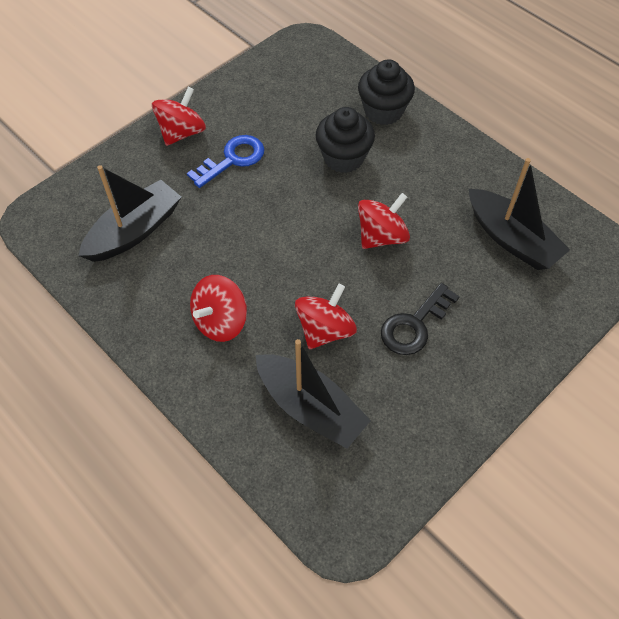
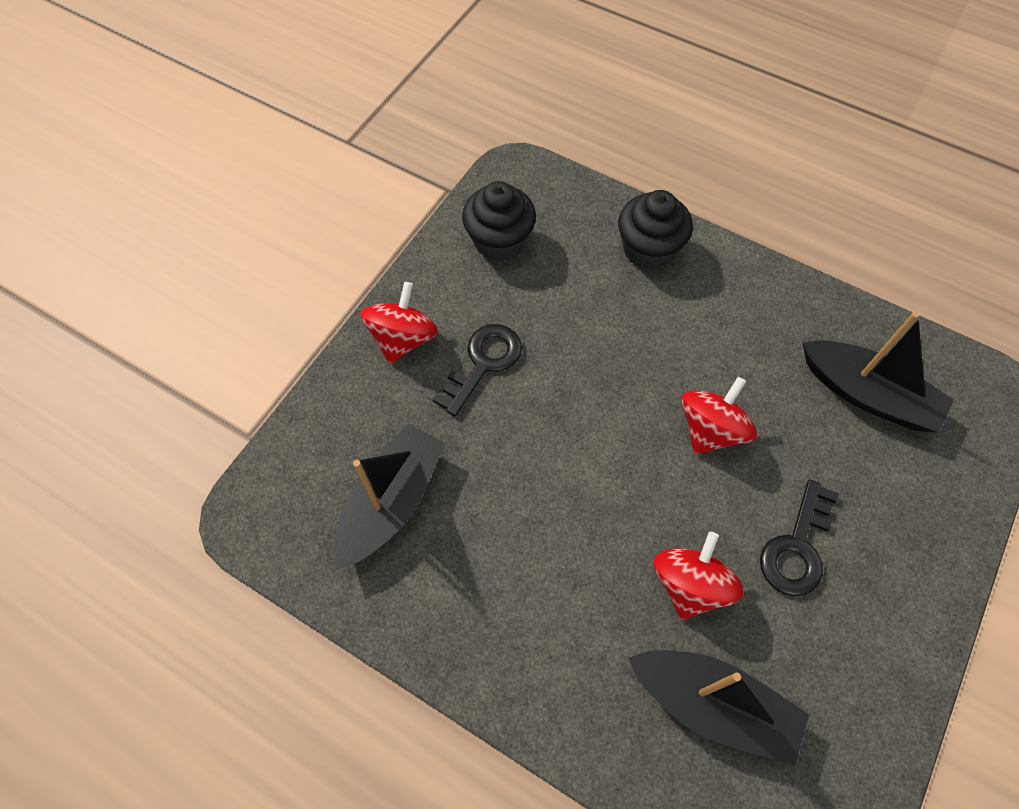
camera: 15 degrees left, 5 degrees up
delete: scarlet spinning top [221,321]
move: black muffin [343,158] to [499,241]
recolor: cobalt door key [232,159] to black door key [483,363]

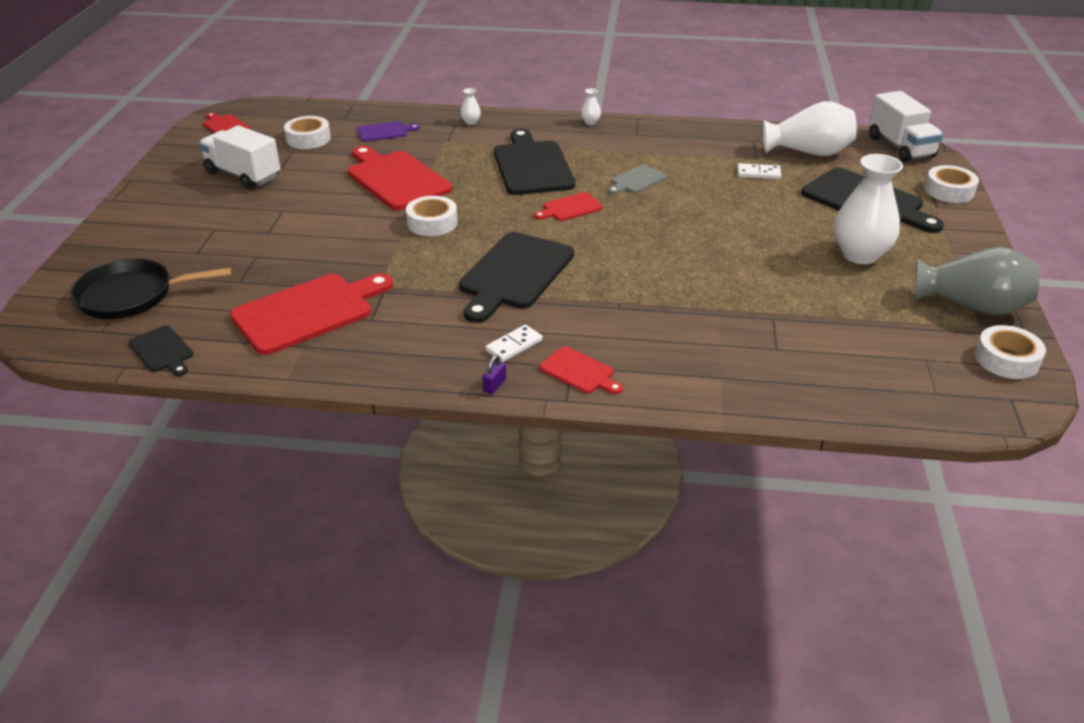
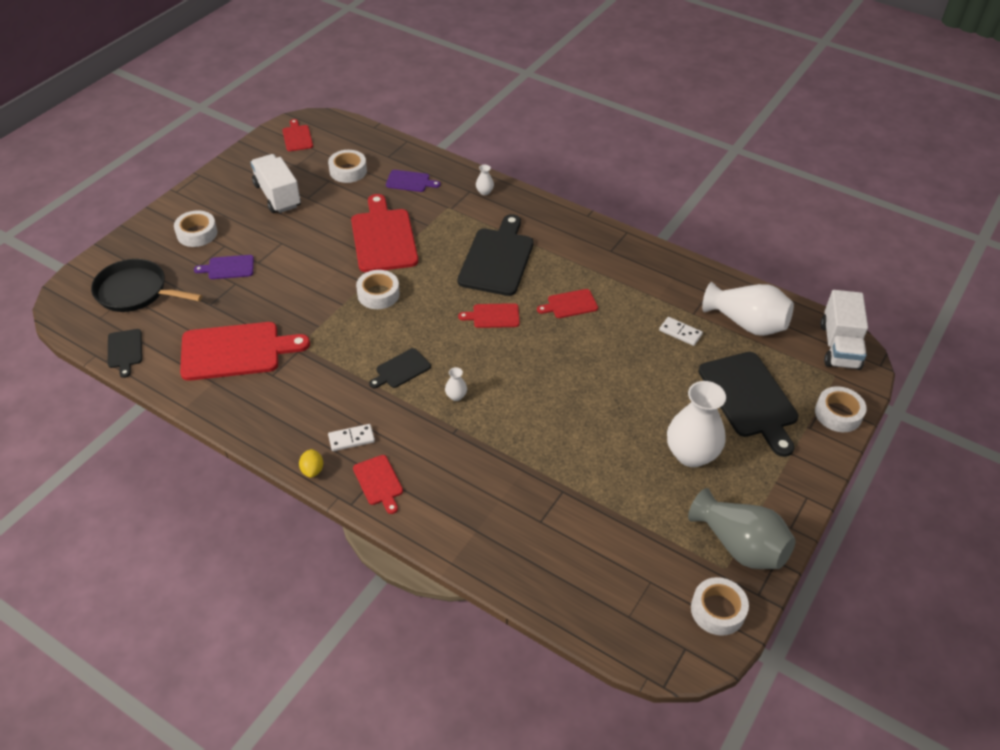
camera: 25 degrees right, 10 degrees up
insert: white roll of tape [197,233]; violet cutting board [228,267]
move: white flower vase [590,122] to [456,396]
replace: violet lock [494,385] to golden citrus fruit [312,470]
recolor: ash-grey cutting board [637,180] to scarlet cutting board [570,304]
resize: black cutting board [514,274] = [401,369] x0.50

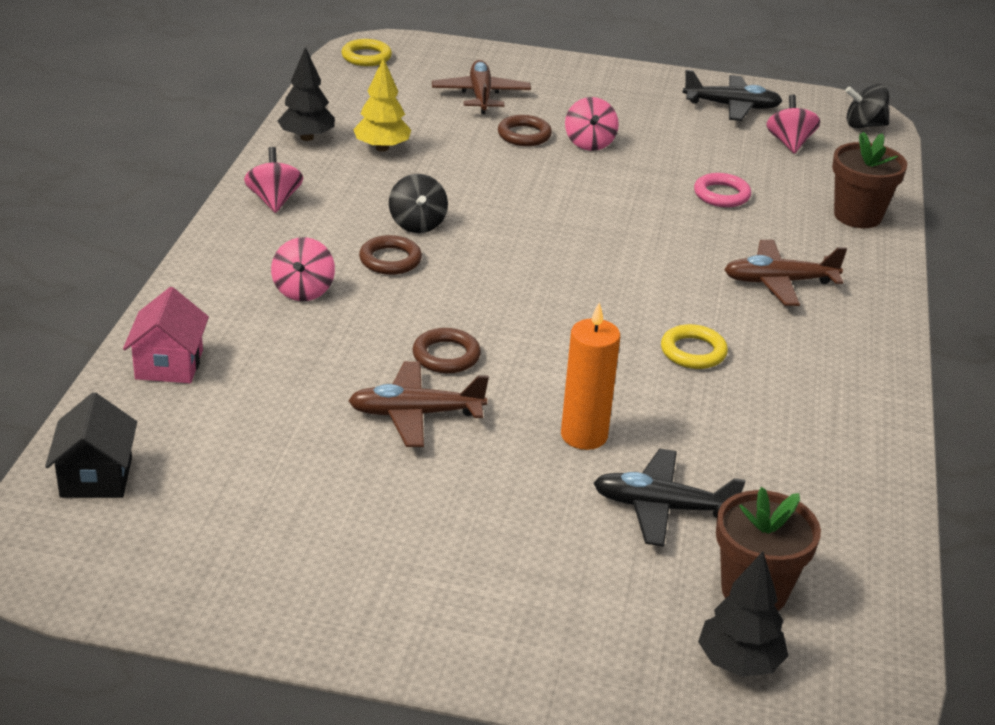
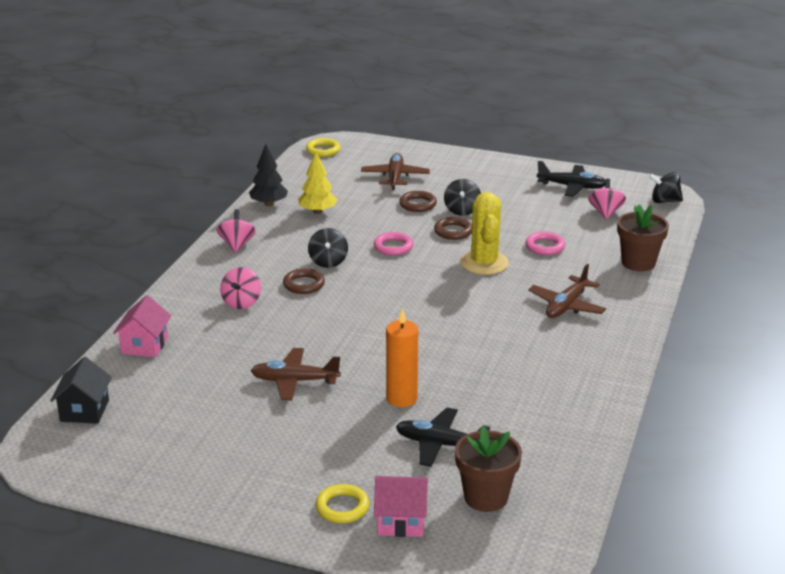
camera: 10 degrees right, 5 degrees down
delete: black toy tree [739,662]
insert: pink ring [393,247]; pink house [401,521]; golden cactus [484,263]
move: russet ring [446,356] to [453,231]; golden ring [693,352] to [342,507]
recolor: pink spinning top [589,143] to black spinning top [462,210]
rotate: russet toy plane [779,282] = [567,306] 60 degrees counterclockwise

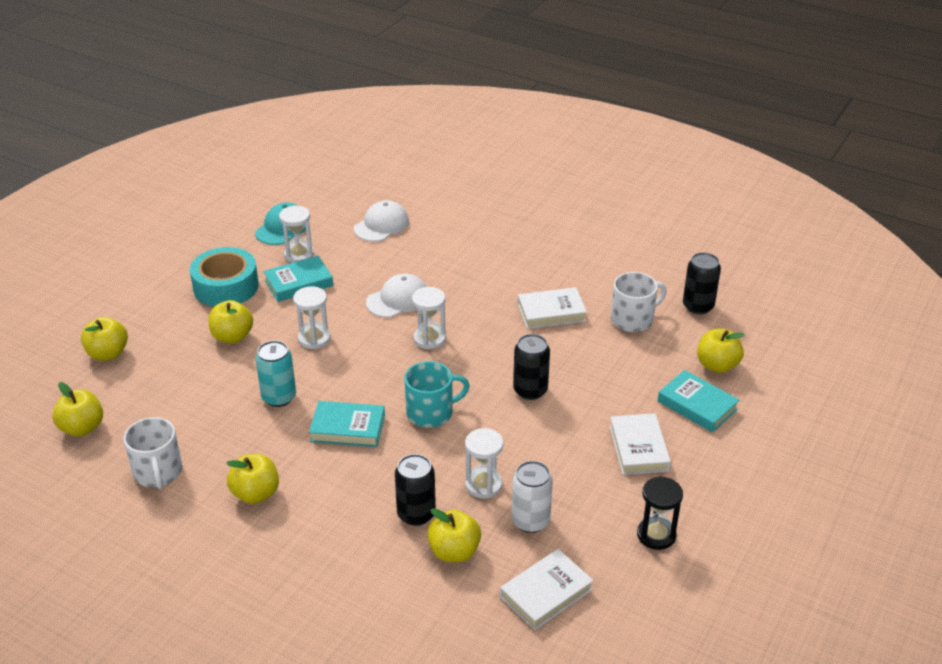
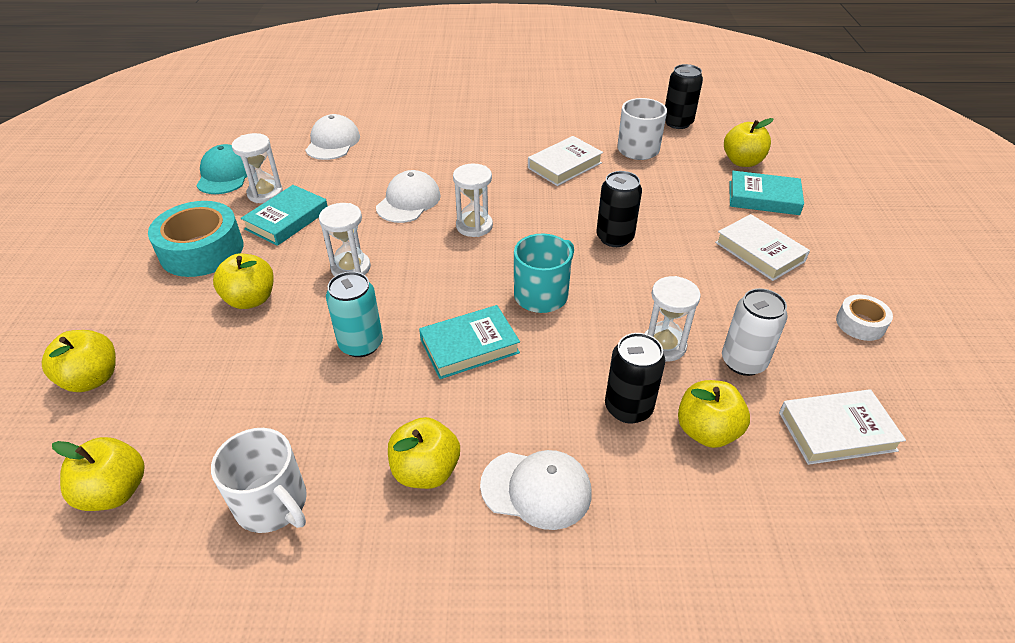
camera: 30 degrees left, 5 degrees up
insert: white cap [536,489]
replace: black hourglass [656,535] to white roll of tape [860,323]
rotate: white book [546,593] = [836,431] 60 degrees clockwise

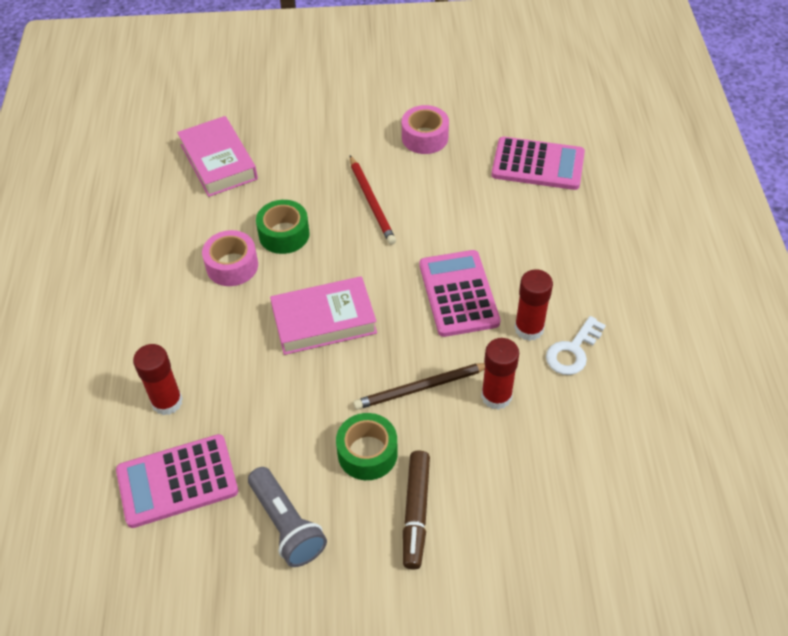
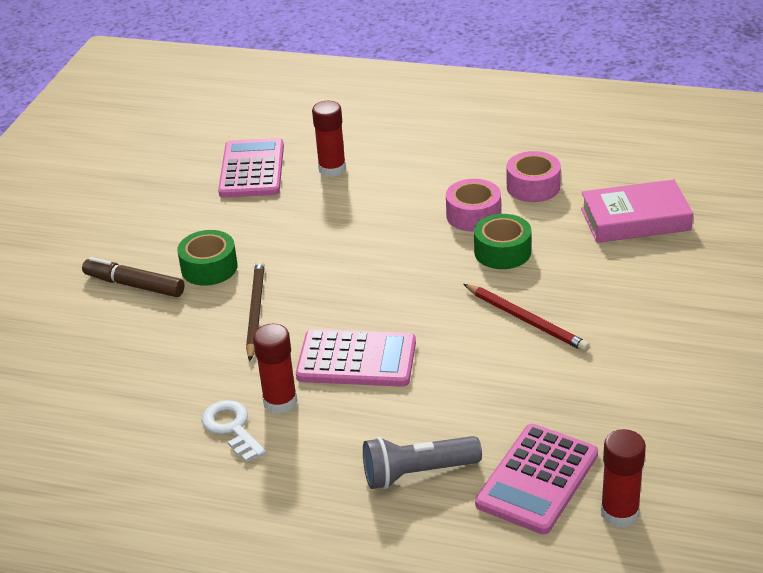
camera: 110 degrees right, 15 degrees down
delete: pink book [324,321]
move: ash-grey torch [286,525] to [417,473]; pink roll of tape [425,137] to [533,186]; scarlet stick of glue [496,396] to [619,513]
rotate: scarlet lead pencil [371,202] = [526,320] 135 degrees counterclockwise

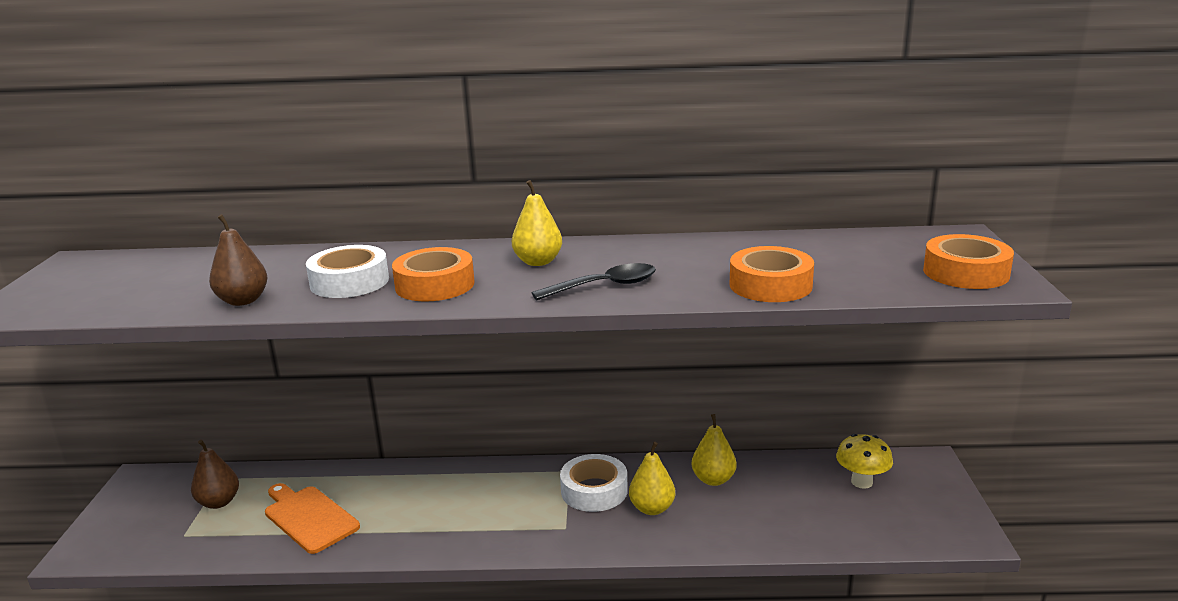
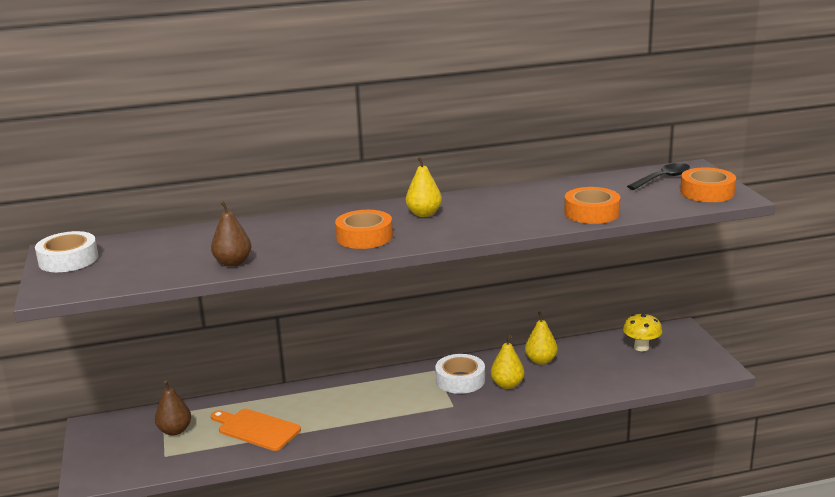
camera: 15 degrees left, 0 degrees up
move: white roll of tape [349,282] to [68,259]; black spoon [604,286] to [663,178]

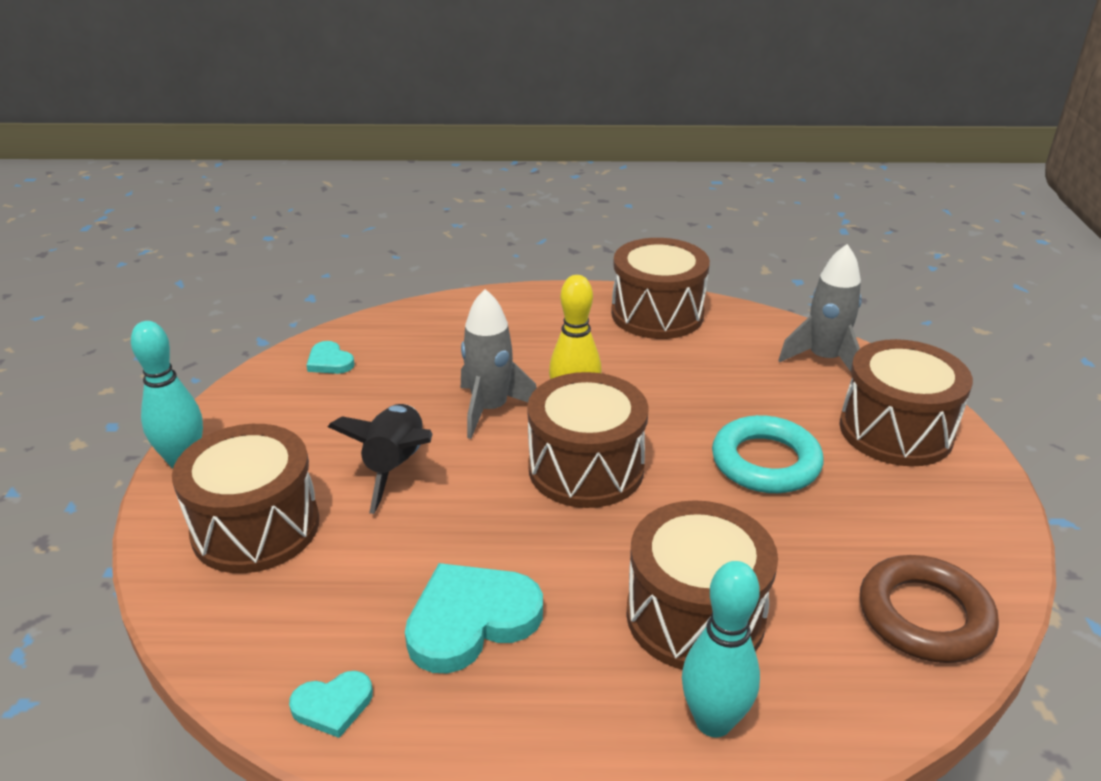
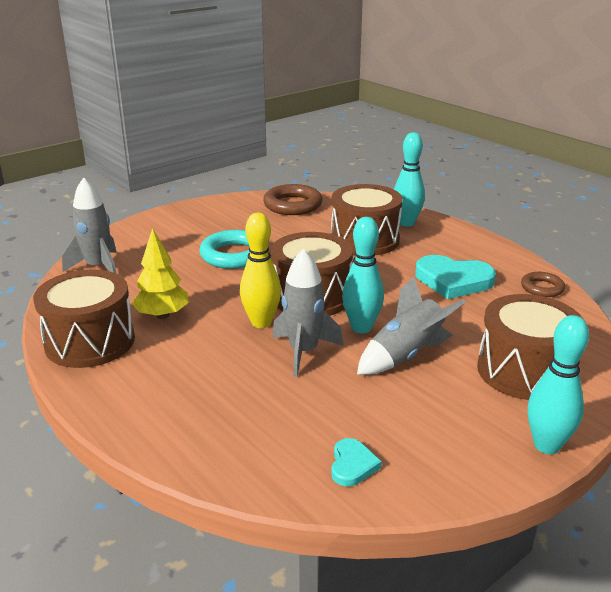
camera: 130 degrees left, 5 degrees down
delete: russet drum [895,431]
insert: golden toy tree [162,315]; teal skittle [361,328]
replace: teal heart [333,705] to russet ring [542,288]
recolor: black toy rocket [395,466] to ash-grey toy rocket [405,355]

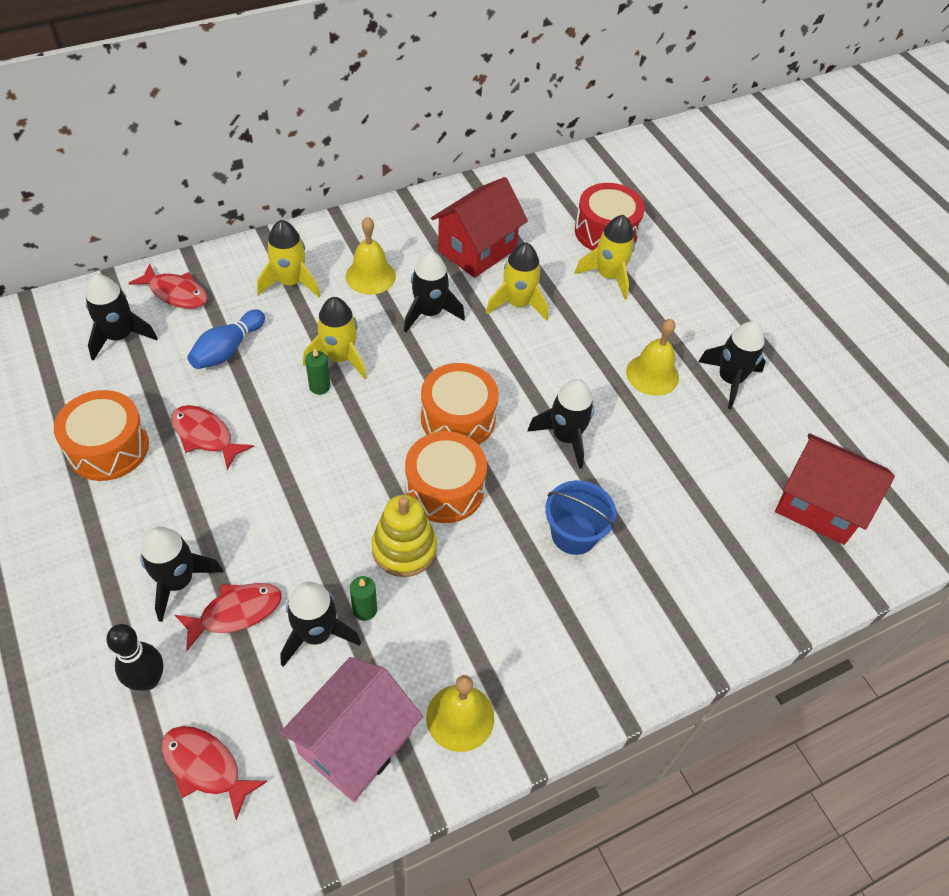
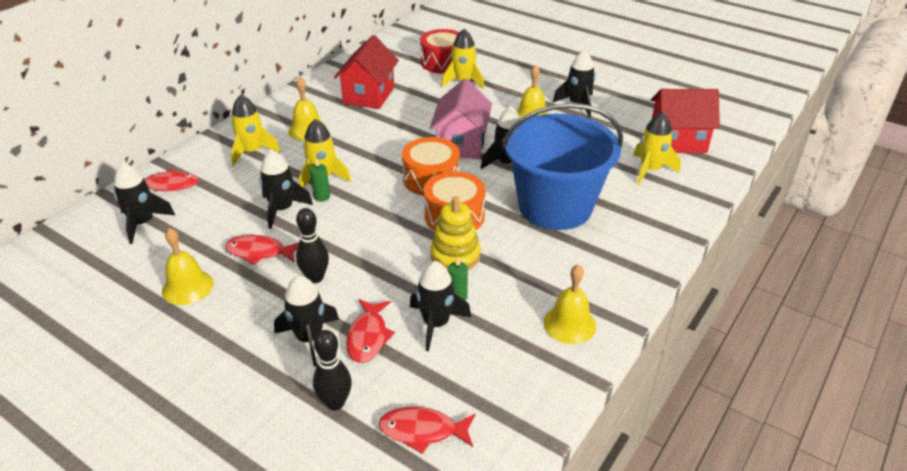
camera: 25 degrees left, 15 degrees down
delete: cobalt skittle [228,349]
insert: black skittle [315,277]
move: pink house [355,743] to [461,144]; black toy rocket [429,313] to [282,209]; golden toy rocket [518,304] to [650,170]
replace: bright orange drum [108,448] to golden hand bell [187,287]
rotate: scarlet fish [236,612] = [368,337] 150 degrees clockwise
resize: cobalt sand bucket [574,534] = [555,206] x2.17

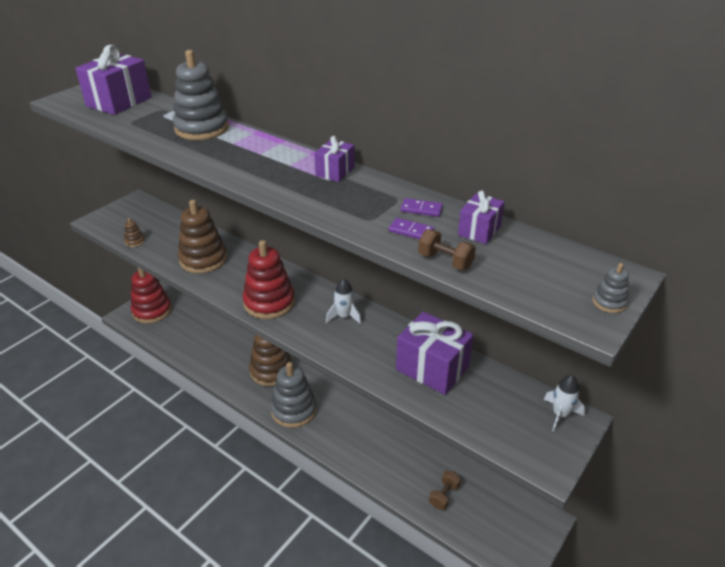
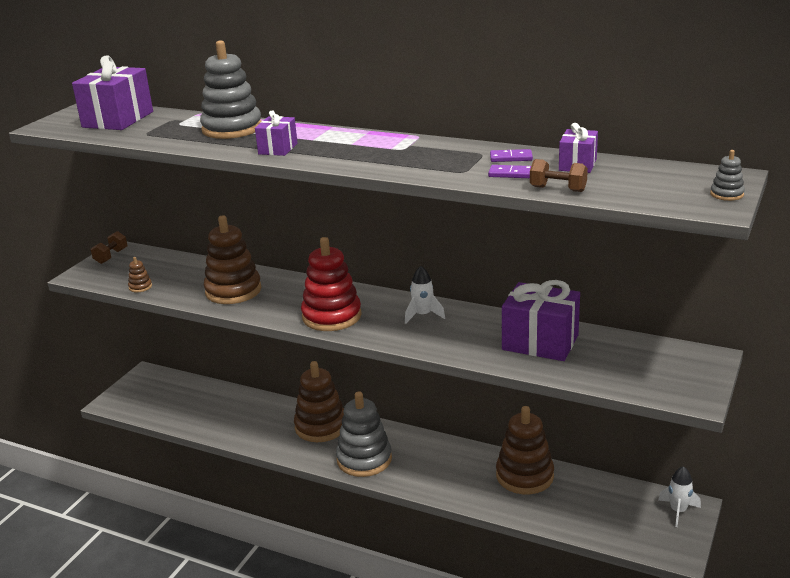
camera: 10 degrees left, 10 degrees down
delete: scarlet stacking toy [152,311]
insert: russet stacking toy [524,476]
move: violet present [335,172] to [278,149]; russet dumbbell [444,496] to [111,256]; white toy rocket [560,414] to [678,511]

